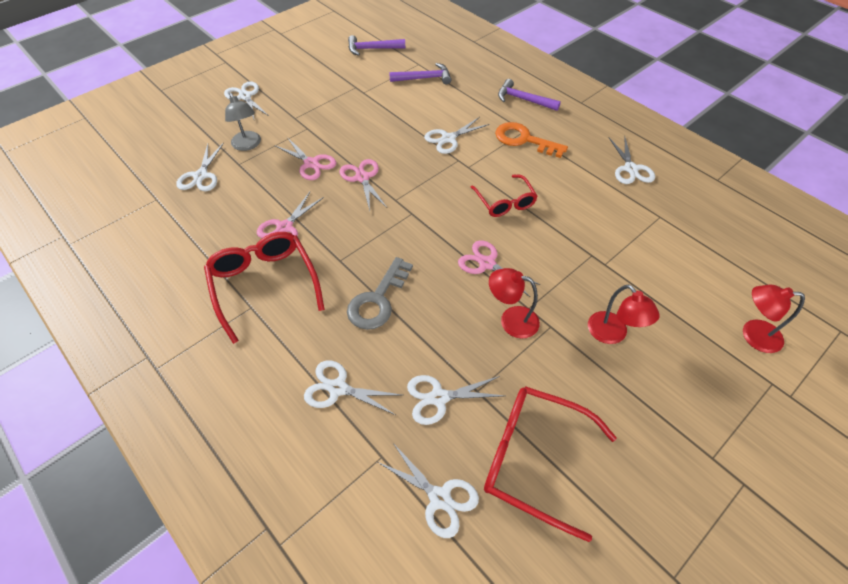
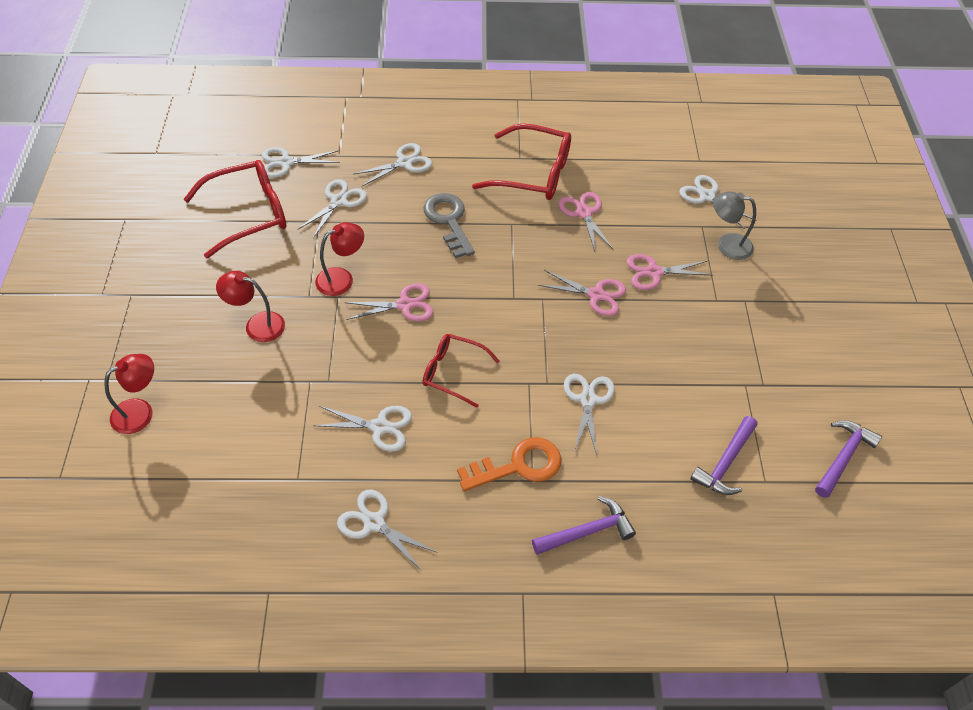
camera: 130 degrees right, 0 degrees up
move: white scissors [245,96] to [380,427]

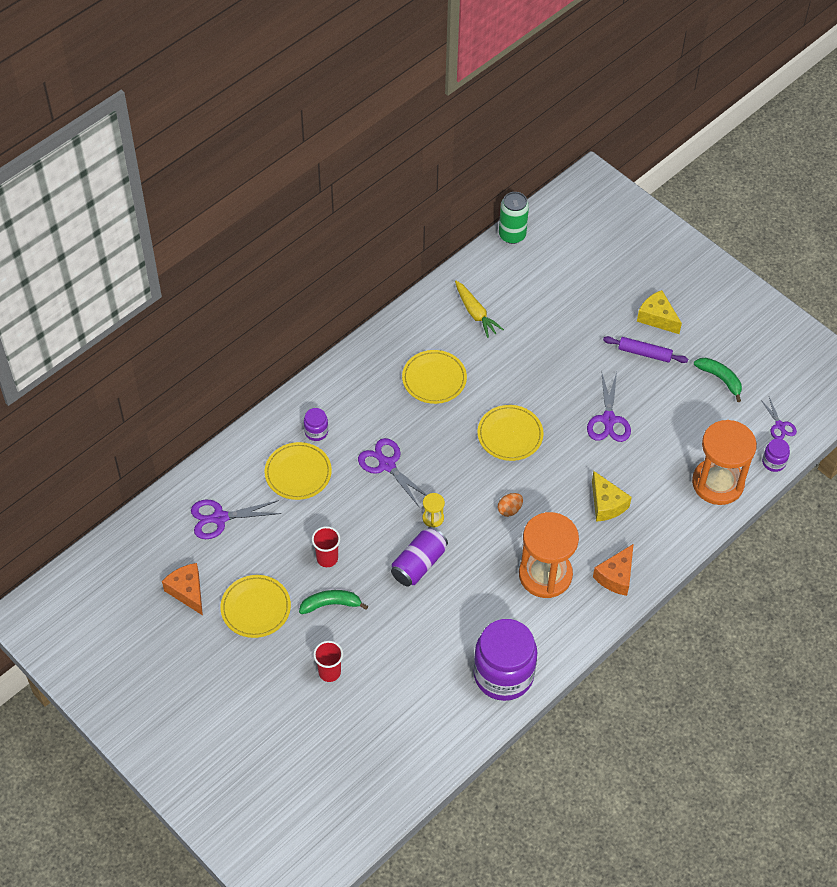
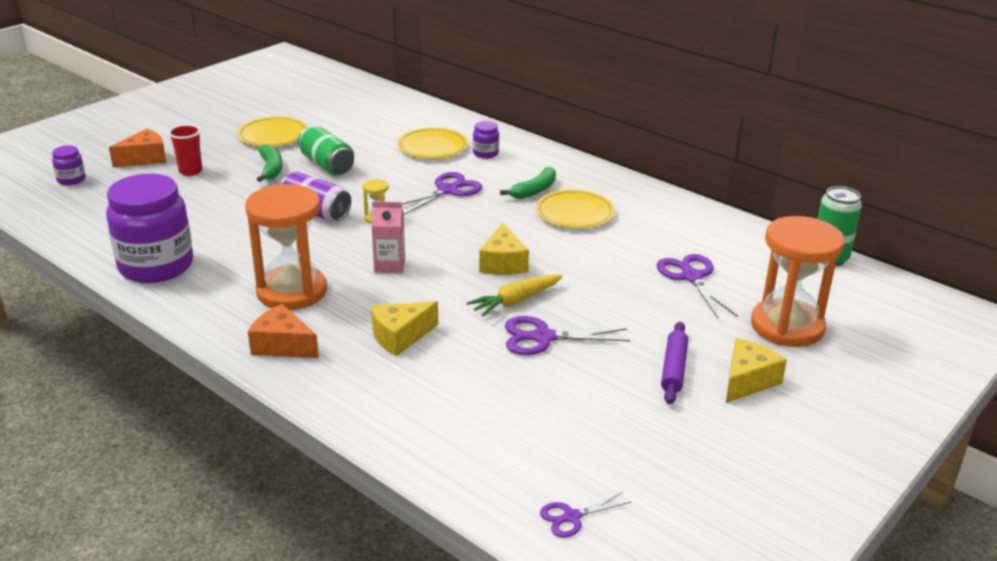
camera: 85 degrees right, 25 degrees down
move: bright orange piece of cheese [187,591] to [145,158]; violet scissors [220,518] to [691,277]; golden toy carrot [475,313] to [515,301]; bright orange hourglass [718,483] to [787,326]; green banana [720,379] to [534,190]; violet jam jar [773,462] to [71,180]
replace: scarlet tumbler [327,558] to green soda can [327,165]; golden dinner plate [510,435] to golden piece of cheese [503,263]; bright orange egg [509,509] to pink milk carton [389,265]

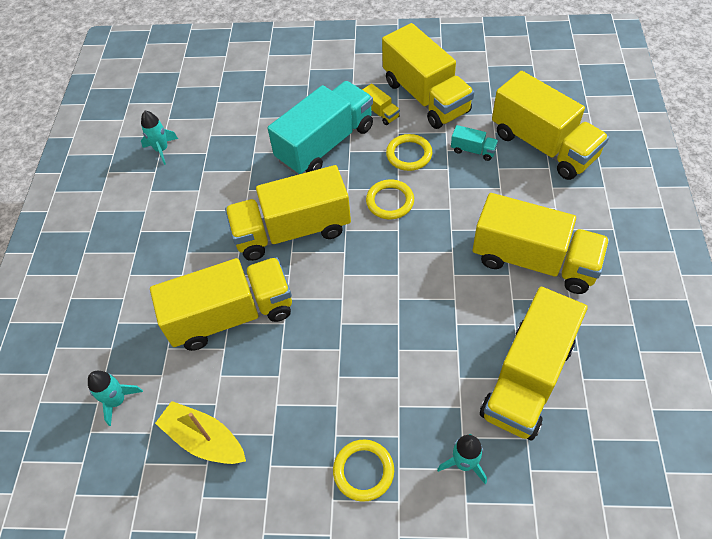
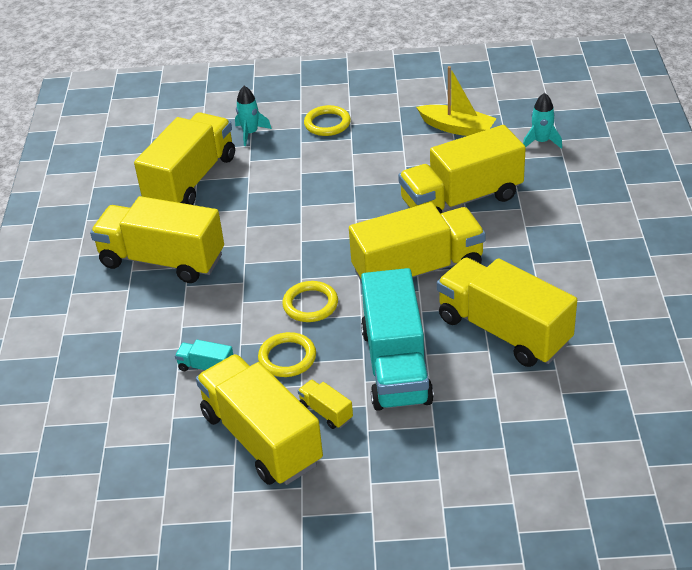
camera: 175 degrees right, 15 degrees down
delete: teal toy rocket [162,150]
move: golden truck [543,145] to [503,331]
rotate: teal truck [325,144] = [396,365] 45 degrees counterclockwise

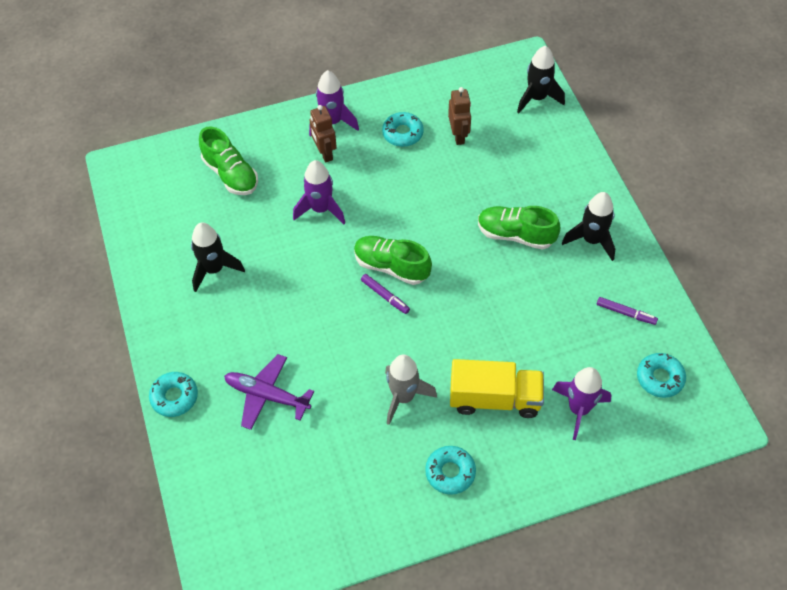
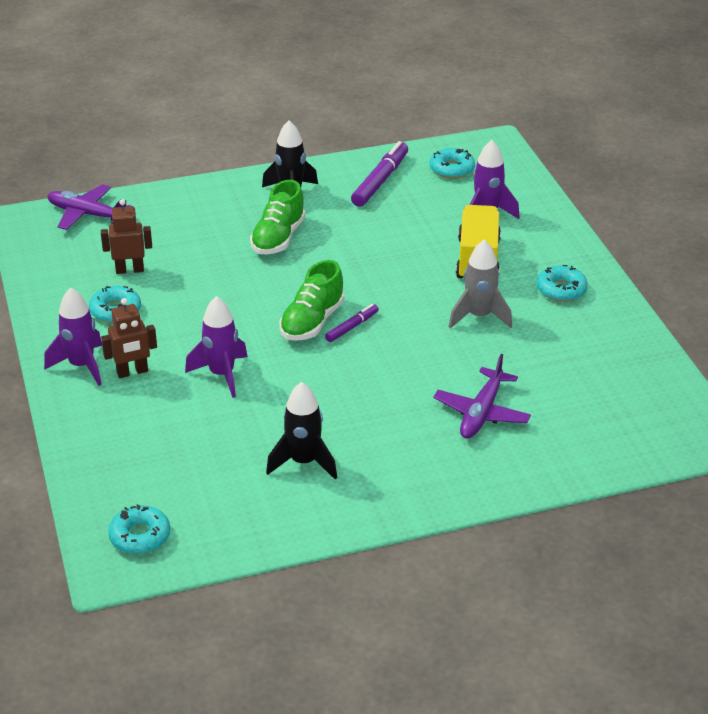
camera: 90 degrees left, 20 degrees down
delete: green lace-up shoe [231,174]
move: teal glazed donut [174,397] to [140,536]
replace: black toy rocket [537,98] to violet toy plane [87,214]
resize: violet marker pen [625,313] = [380,181] x1.80

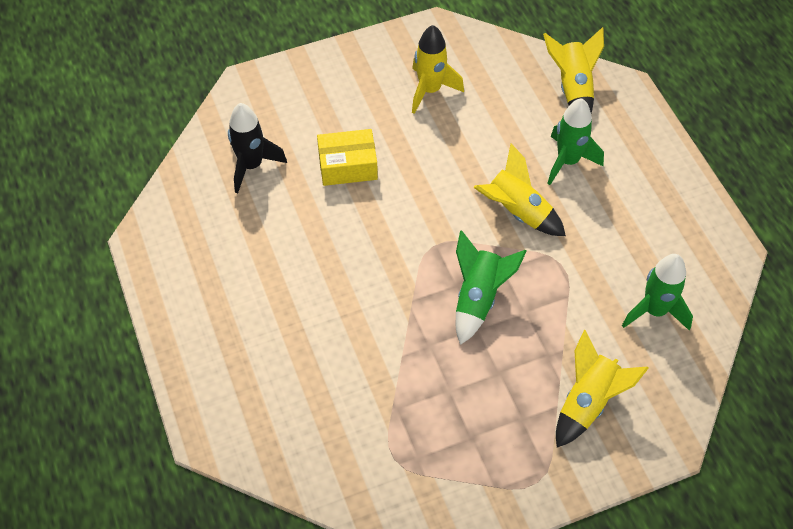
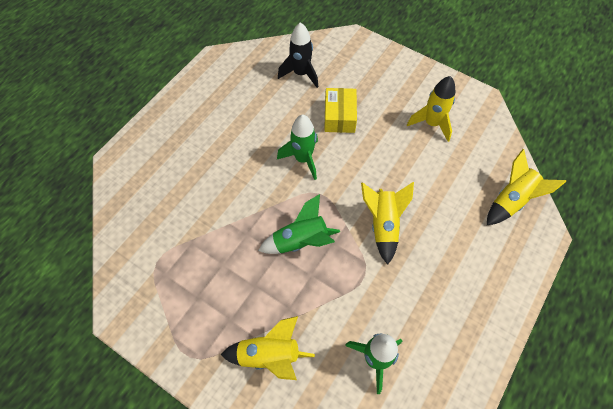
camera: 55 degrees right, 5 degrees up
move: green toy rocket [568,161] to [303,159]
rotate: golden parcel [347,166] = [339,116] 45 degrees clockwise

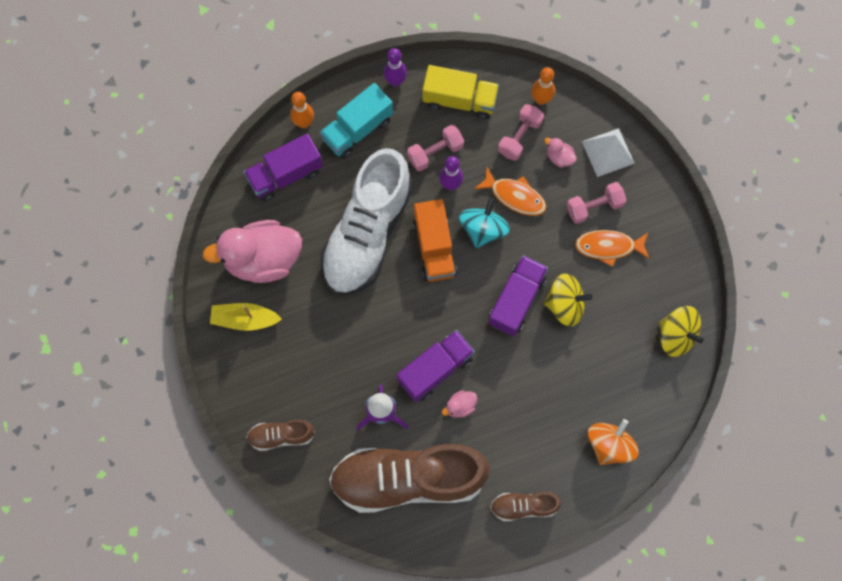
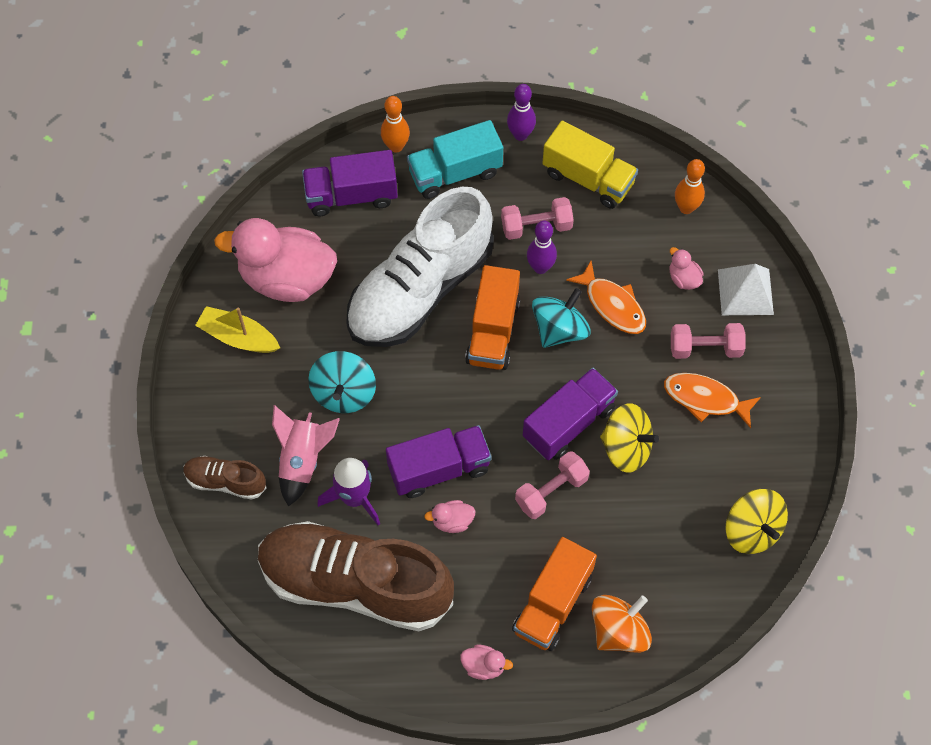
camera: 20 degrees right, 10 degrees down
insert: pink toy rocket [302,460]; teal spinning top [344,393]; bright orange truck [552,604]
move: pink dumbbell [519,137] to [551,491]
replace: russet lace-up shoe [523,506] to pink rubber duck [484,666]

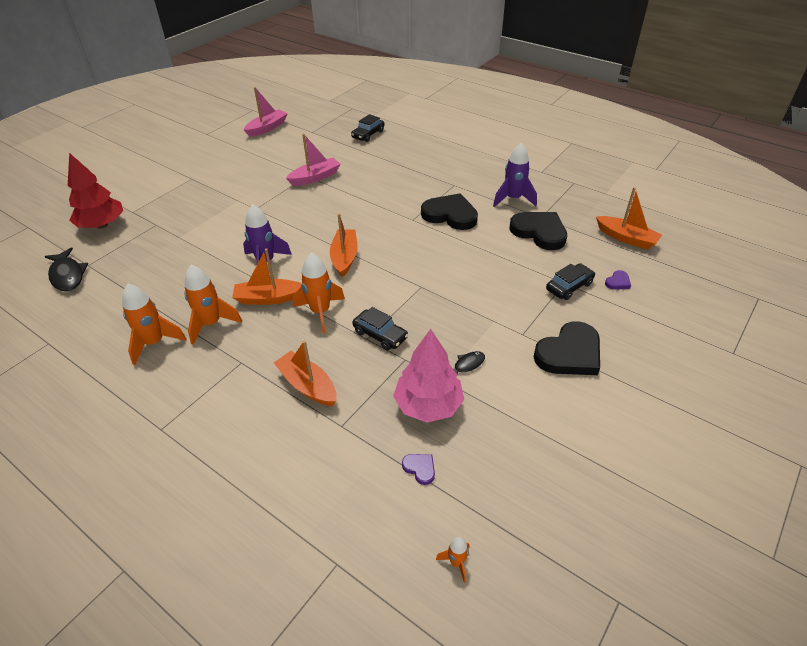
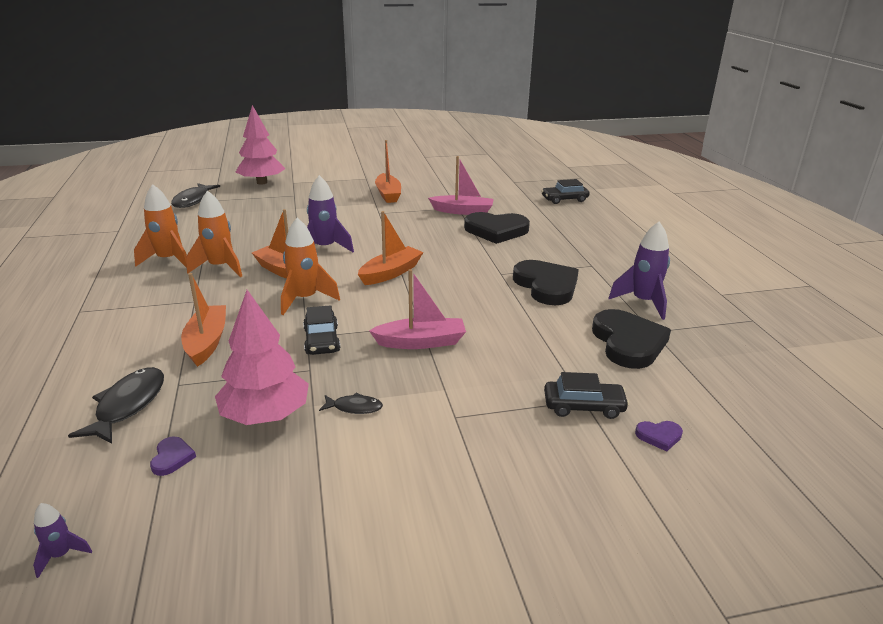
camera: 40 degrees right, 15 degrees down
insert: black fish [128,405]
move: pink toy boat [267,128] to [421,342]; black heart [569,353] to [496,230]; bright orange toy boat [626,238] to [388,194]
recolor: scarlet toy tree [102,225] to pink toy tree [262,182]; bright orange toy rocket [456,562] to violet toy rocket [61,555]

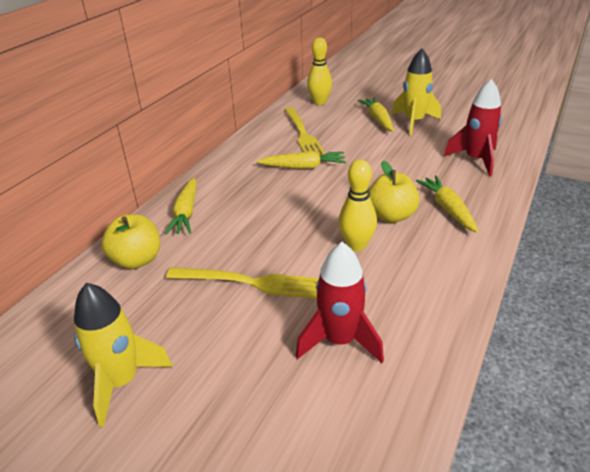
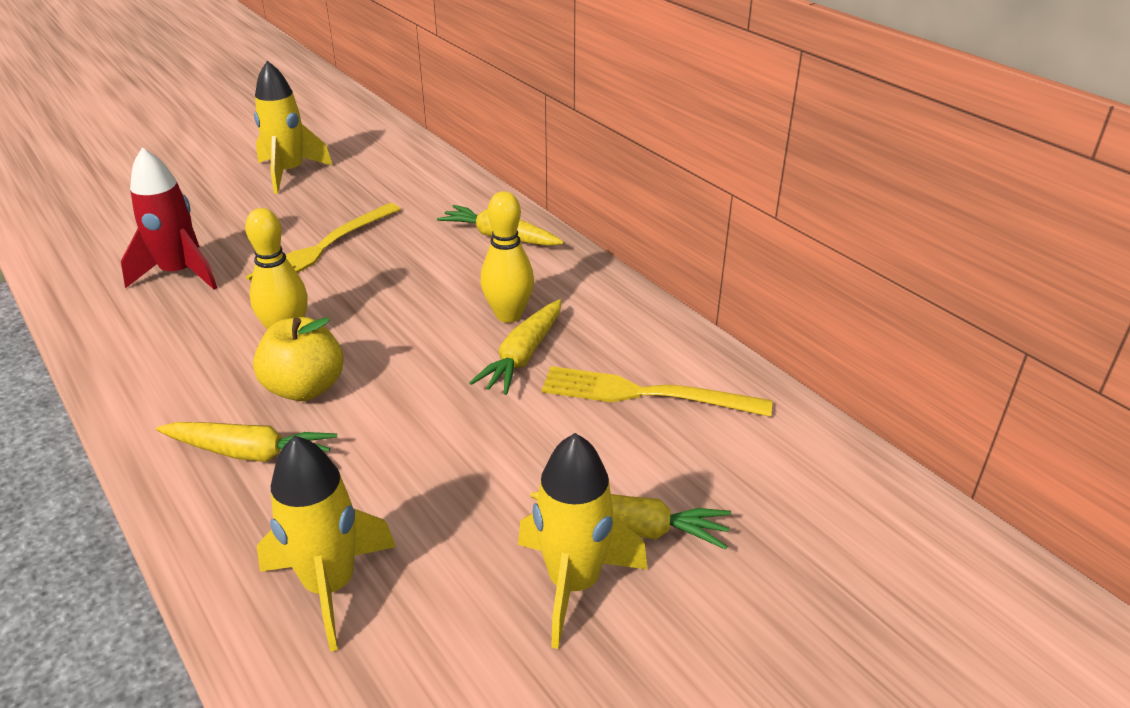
camera: 115 degrees right, 0 degrees up
delete: golden toy apple [137,260]
move: golden skittle [319,102] to [508,315]
recolor: scarlet toy rocket [475,160] to golden toy rocket [330,586]

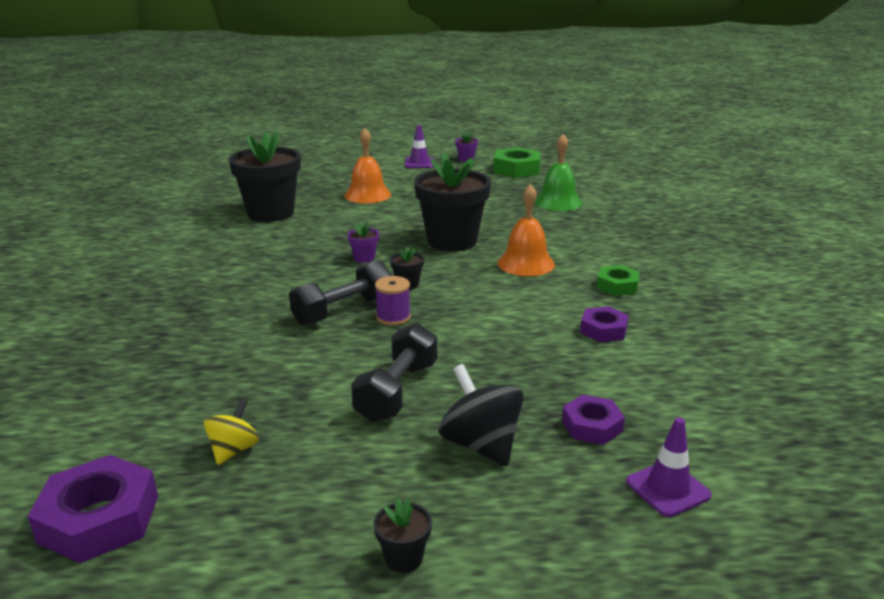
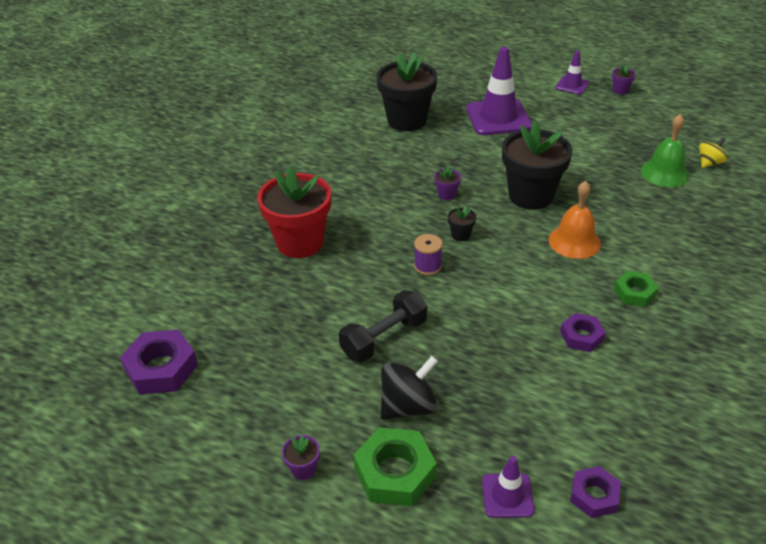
camera: 30 degrees right, 15 degrees up
delete: black dumbbell [343,311]
insert: scarlet plant pot [300,242]
move: golden spinning top [234,450] to [709,163]; green hex nut [517,169] to [395,472]; violet hex nut [592,426] to [594,495]
replace: bright orange hand bell [367,195] to violet road cone [498,118]
recolor: black plant pot [403,558] to violet plant pot [303,469]
rotate: black spinning top [481,445] = [408,406] 60 degrees clockwise

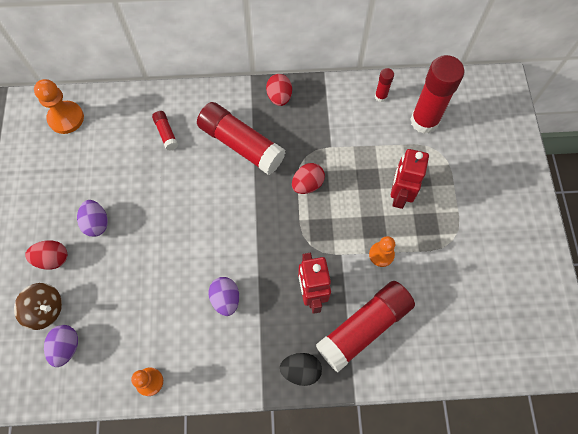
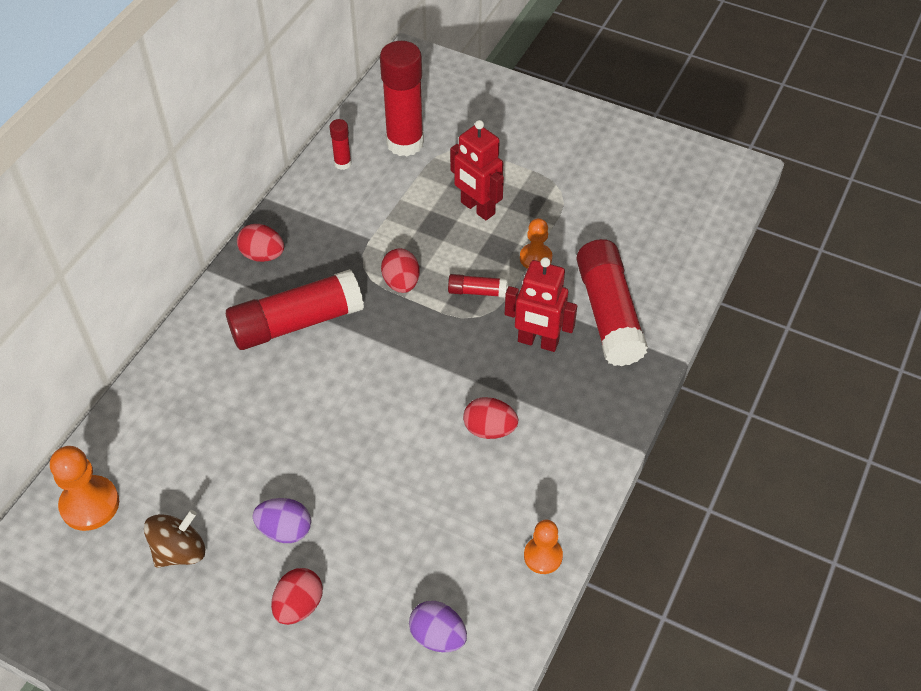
camera: 60 degrees left, 15 degrees down
delete: black egg [301,370]
move: russet spinning top [46,310] to [179,551]; scarlet stick of glue [166,133] to [477,291]
recolor: violet egg [225,299] to scarlet egg [489,429]

